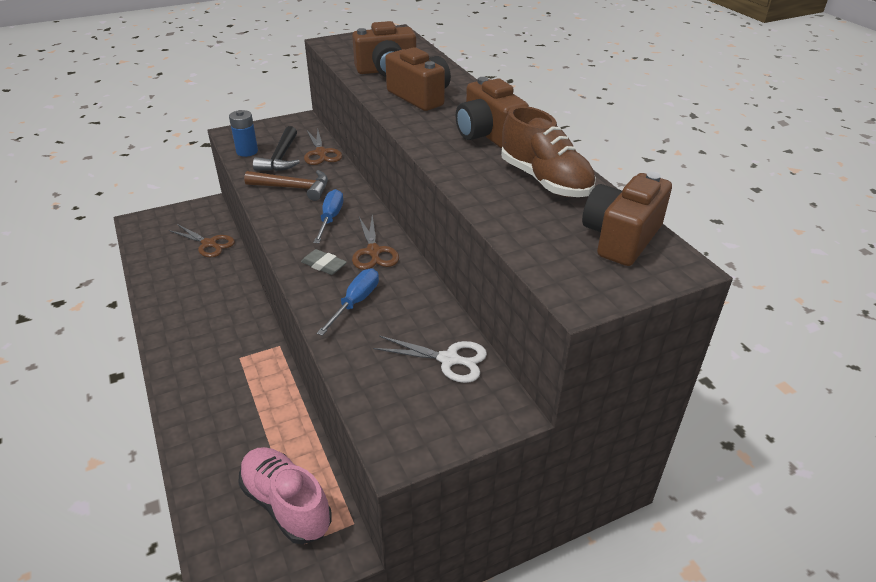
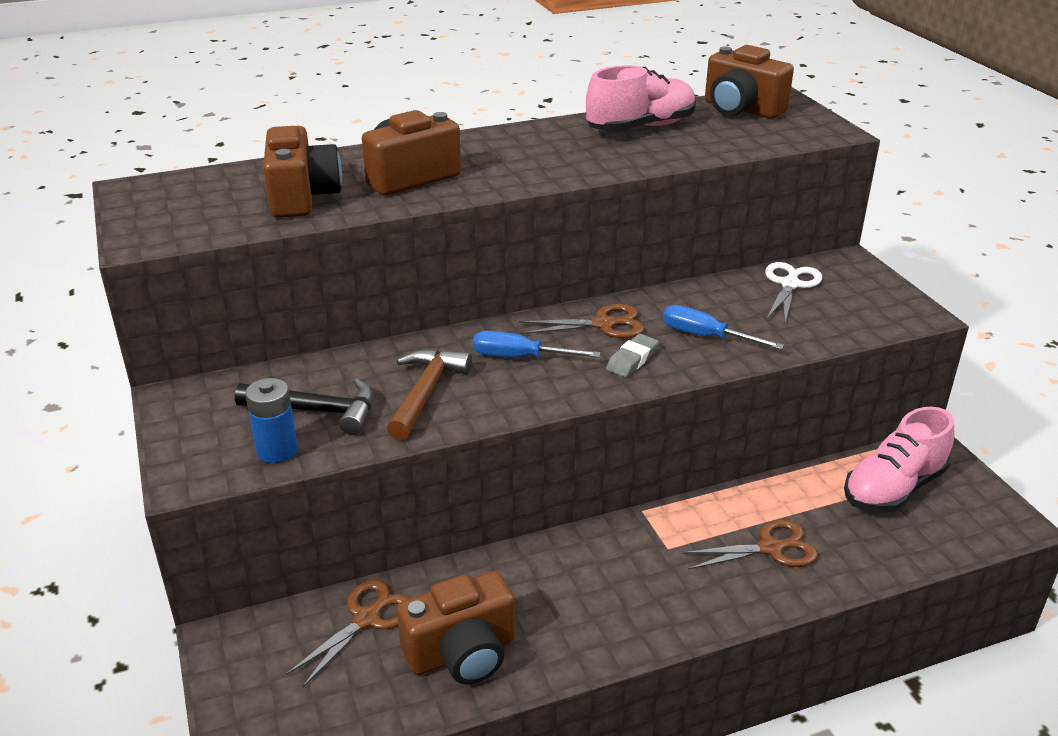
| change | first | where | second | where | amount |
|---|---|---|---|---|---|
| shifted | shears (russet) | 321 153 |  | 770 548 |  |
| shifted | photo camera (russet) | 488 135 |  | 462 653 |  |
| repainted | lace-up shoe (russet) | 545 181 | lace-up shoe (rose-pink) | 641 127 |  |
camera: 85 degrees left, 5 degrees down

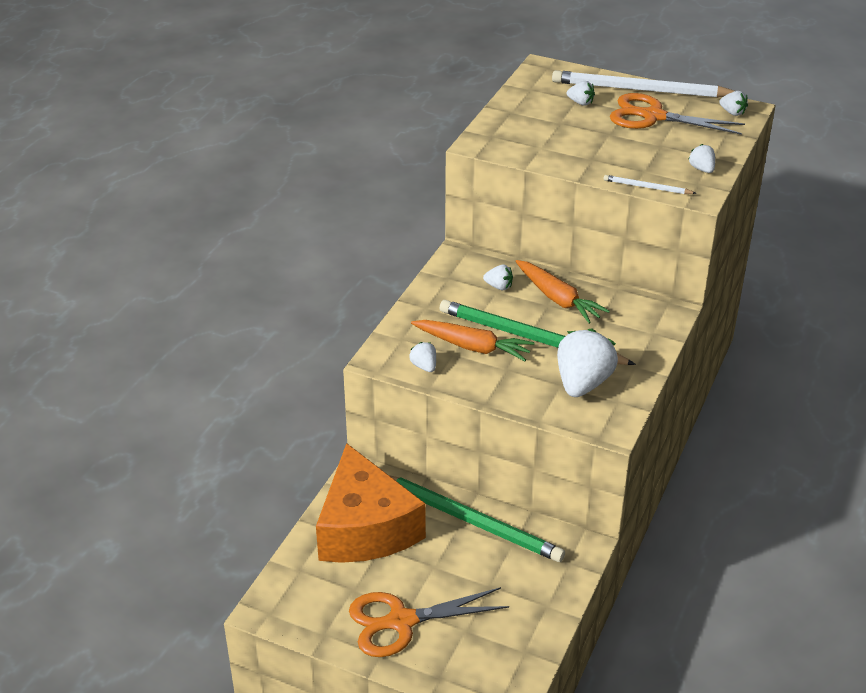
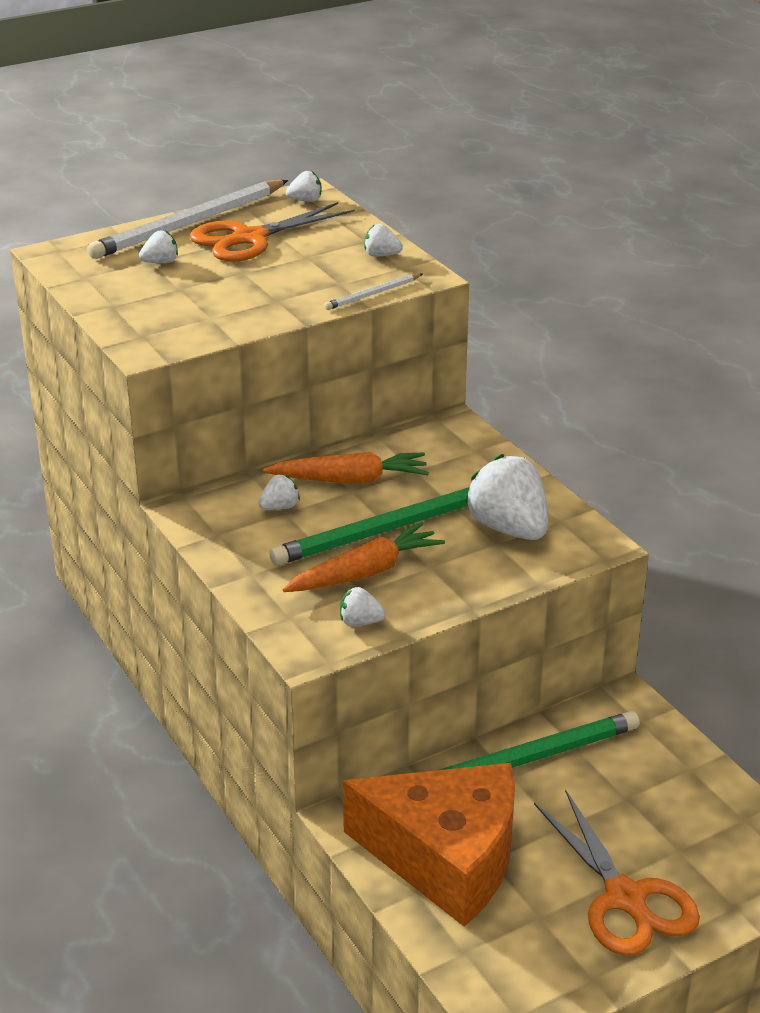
| change | first | where | second | where | amount |
|---|---|---|---|---|---|
| rotated | shears (orange-coloured) | 401 621 |  | 625 898 | 45 degrees counterclockwise |
camera: 55 degrees left, 5 degrees down

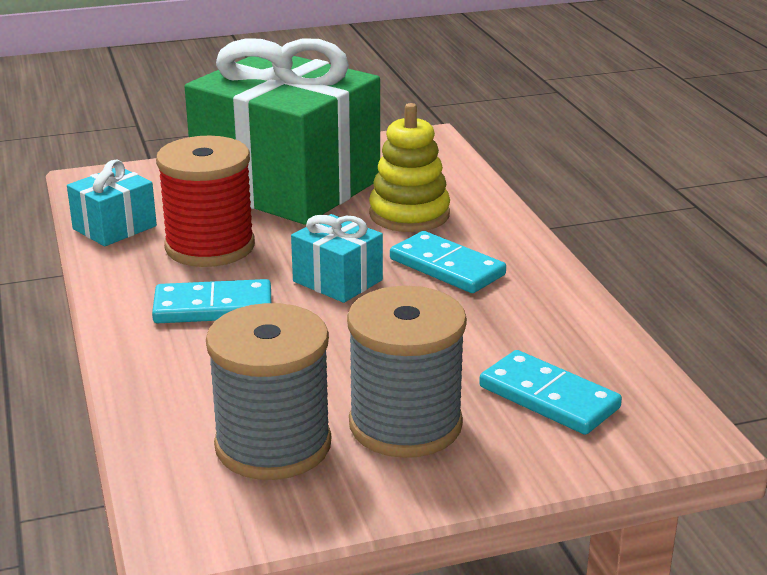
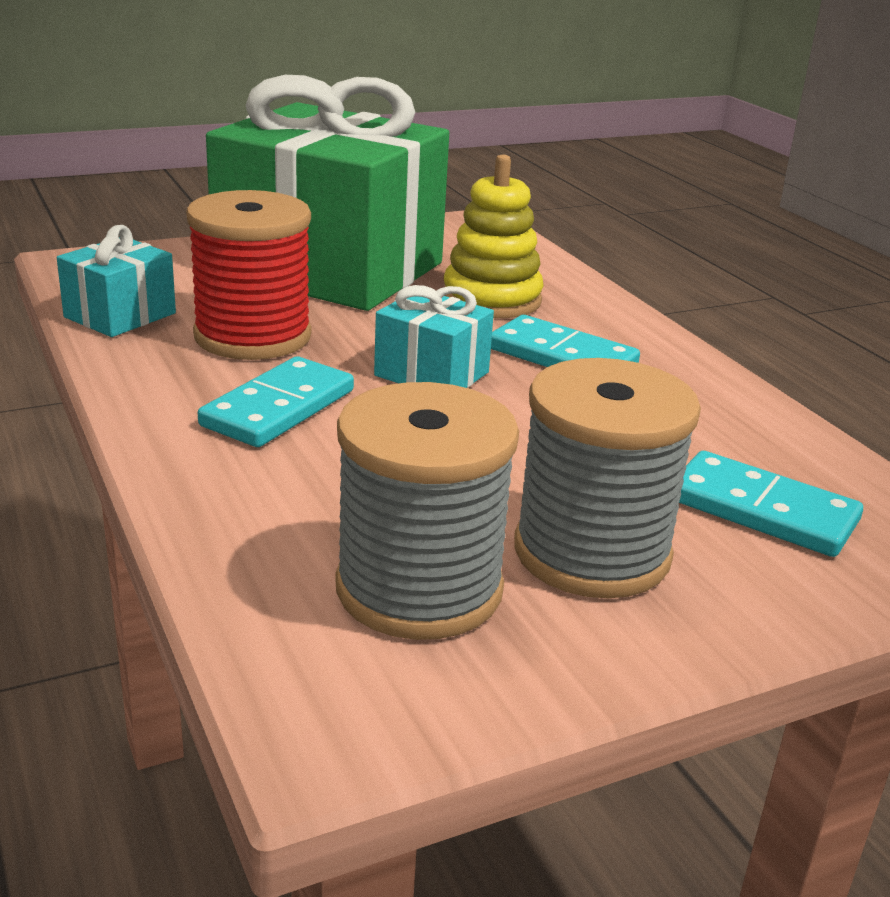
| change | first | where | second | where | amount |
|---|---|---|---|---|---|
| rotated | domino tile (turquoise) | 213 307 |  | 278 408 | 45 degrees counterclockwise |
camera: 10 degrees left, 0 degrees up

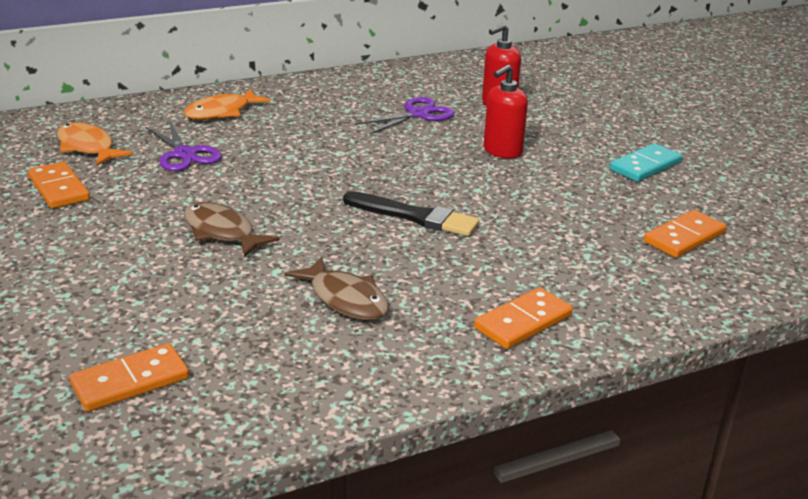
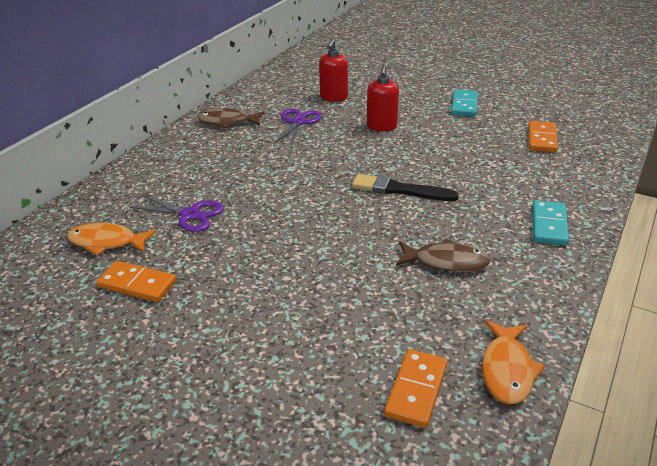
| change | first | where | second | where | amount |
|---|---|---|---|---|---|
| shifted | toy fish (orange-coloured) | 222 112 |  | 507 370 |  |
| shifted | toy fish (russet) | 222 232 |  | 227 122 |  |
| rotated | paint brush (jet-black) | 414 216 |  | 399 190 | 150 degrees counterclockwise |
| repainted | domino tile (orange-coloured) | 523 322 | domino tile (turquoise) | 549 225 |  |
camera: 35 degrees left, 5 degrees up

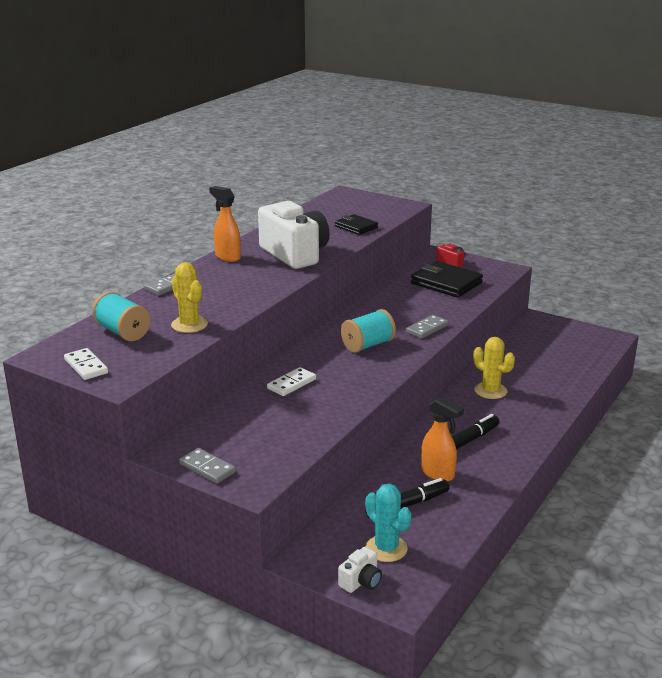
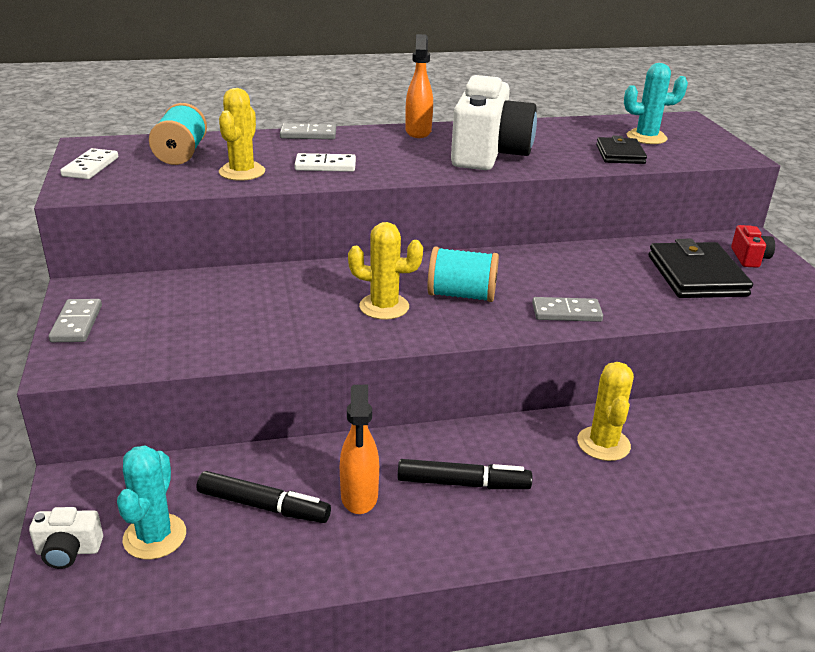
| change | first | where | second | where | amount |
|---|---|---|---|---|---|
| shifted | domino tile (snow-white) | 292 384 |  | 325 166 |  |
| new |  |  | cactus (yellow) | 384 307 |  |
| new |  |  | cactus (turquoise) | 646 137 |  |
camera: 45 degrees right, 5 degrees up

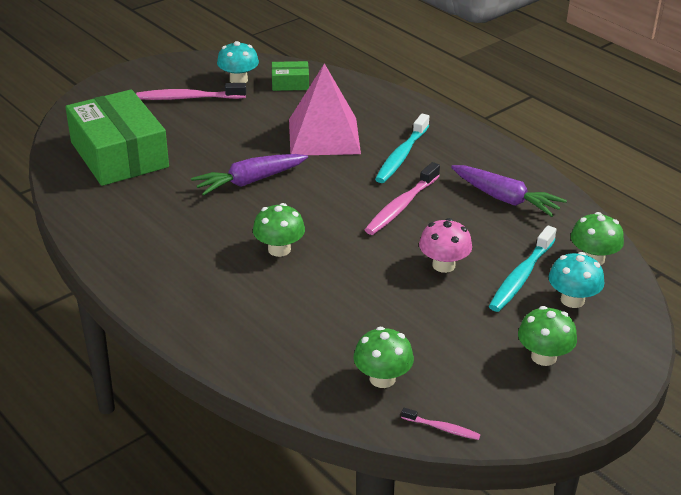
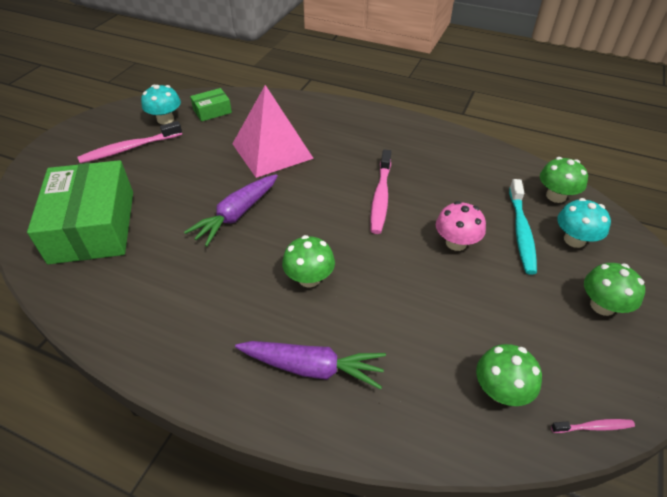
| change | first | where | second | where | amount |
|---|---|---|---|---|---|
| rotated | package (green) | 119 154 |  | 93 226 | 45 degrees clockwise |
| gone | toothbrush (turquoise) | 401 155 |  |  |  |
| shifted | toy carrot (purple) | 505 199 |  | 312 368 |  |
camera: 25 degrees left, 10 degrees up

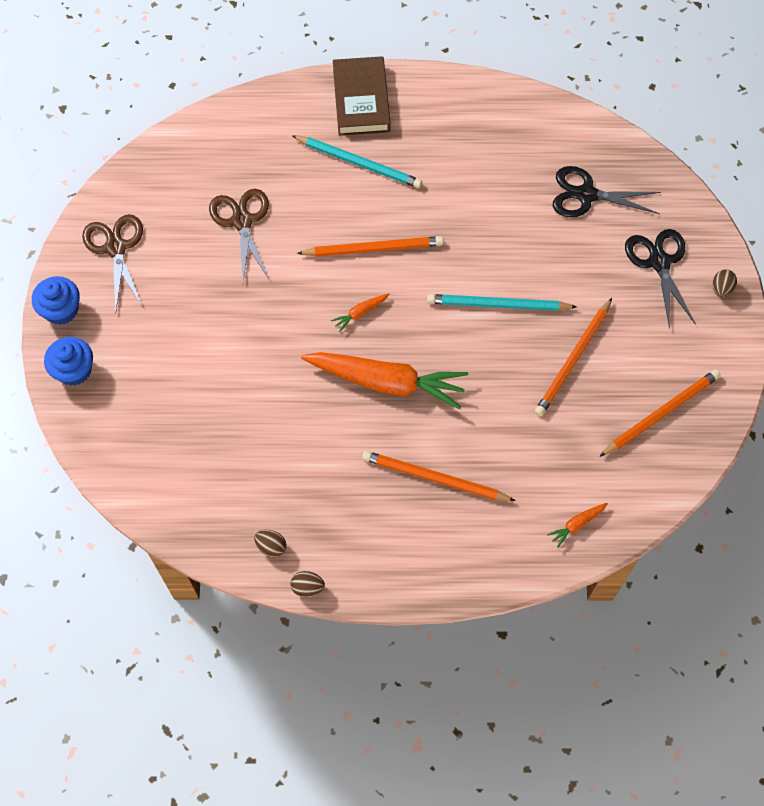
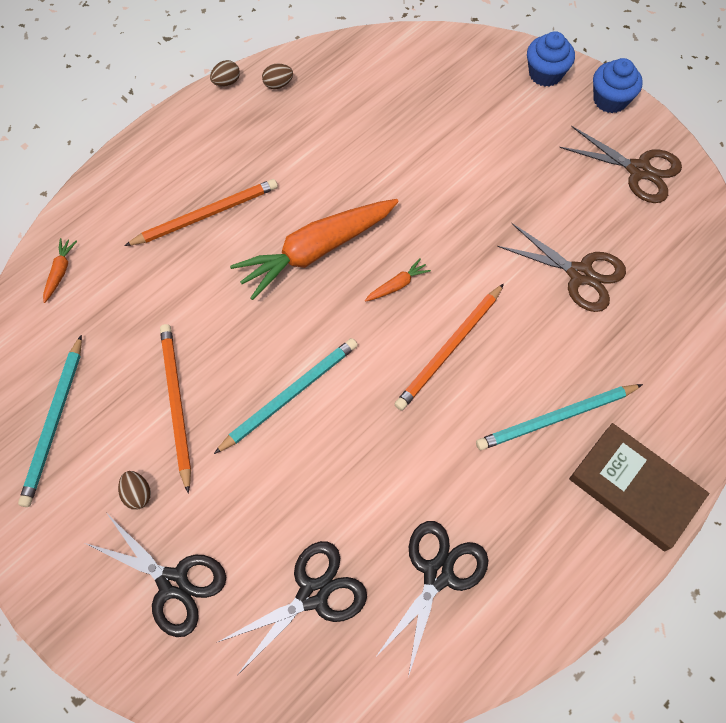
| change | first | where | second | where | amount |
|---|---|---|---|---|---|
| rotated | toy carrot (orange-coloured) | 360 313 |  | 397 285 | 45 degrees clockwise |
| repainted | wooden pencil (orange-coloured) | 661 413 | wooden pencil (turquoise) | 54 423 |  |
| shifted | egg (russet) | 721 289 |  | 137 494 |  |
| new |  |  | shears (jet-black) | 438 574 |  |
camera: 135 degrees right, 0 degrees up

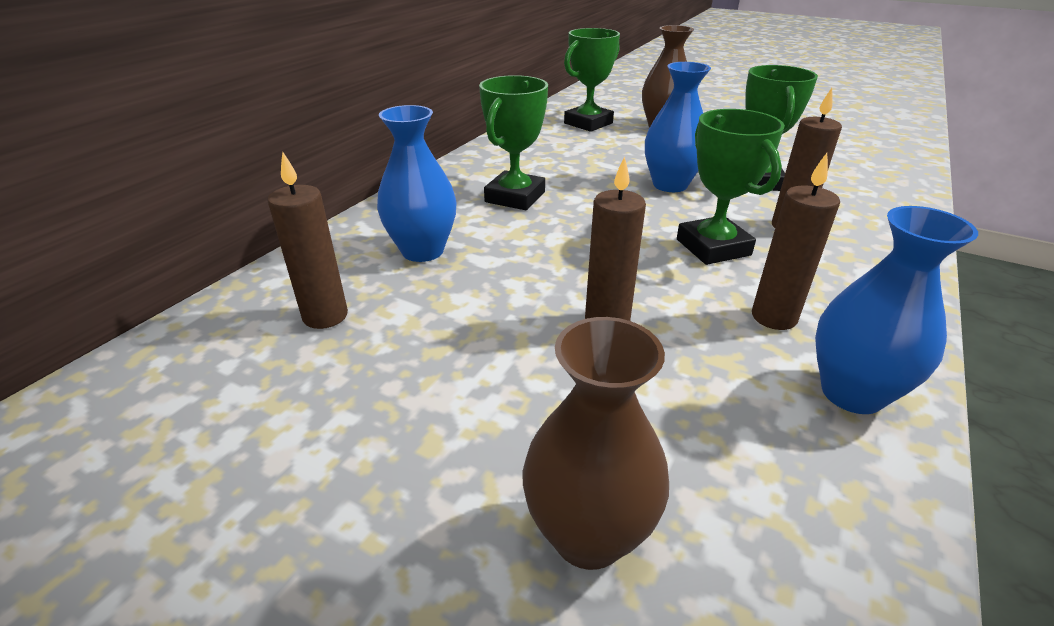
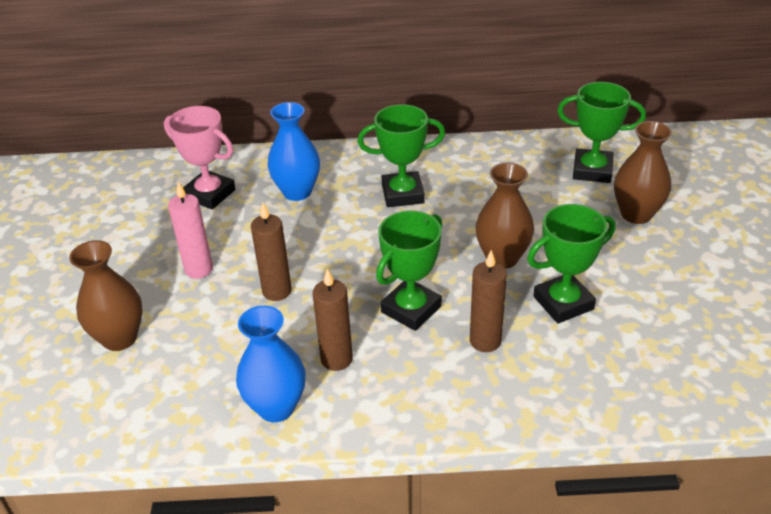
| change | first | where | second | where | amount |
|---|---|---|---|---|---|
| swapped | candle (russet) | 325 316 | trophy (rose-pink) | 209 194 |  |
| repainted | tall vase (royal blue) | 670 185 | tall vase (russet) | 502 258 |  |
| new |  |  | candle (rose-pink) | 199 269 |  |
camera: 60 degrees right, 5 degrees up

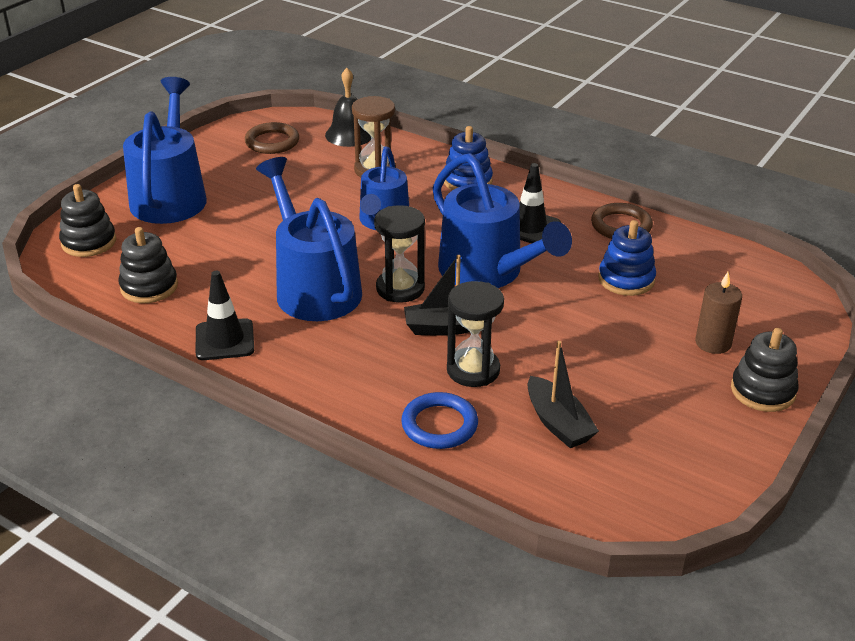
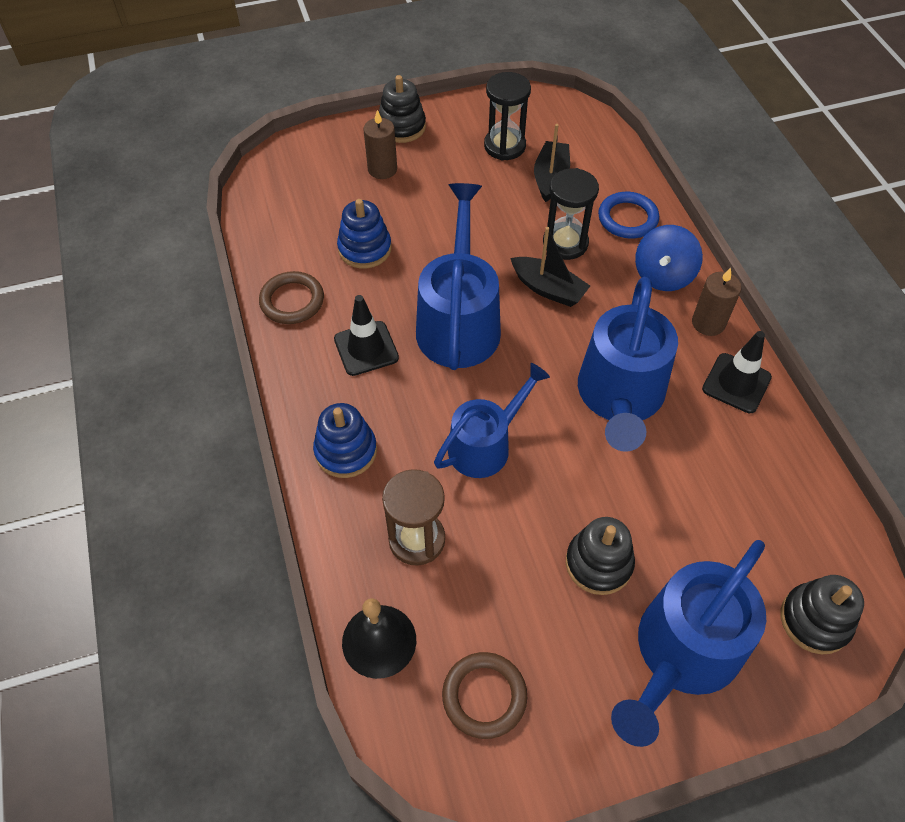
| change | first | where | second | where | amount |
|---|---|---|---|---|---|
| shifted | stacking rings (jet-black) | 149 287 |  | 598 563 |  |
| shifted | hourglass (jet-black) | 400 288 |  | 504 146 |  |
| new |  |  | toy top (royal blue) | 663 275 |  |
| new |  |  | candle (russet) | 708 323 |  |
camera: 140 degrees left, 20 degrees up

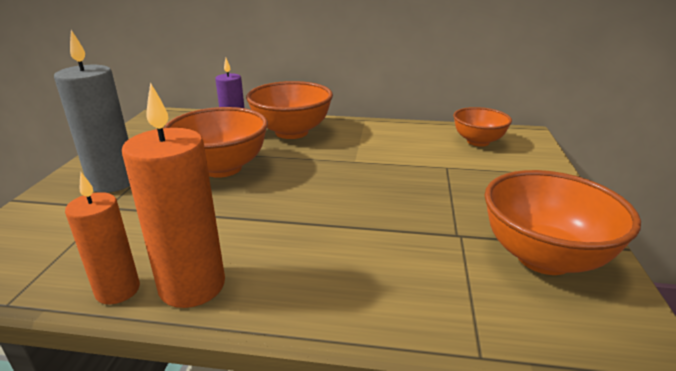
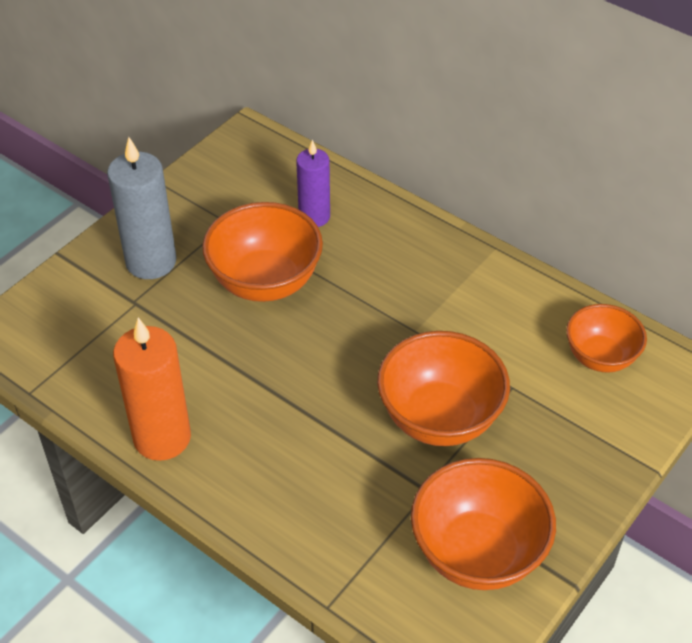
| change | first | where | second | where | amount |
|---|---|---|---|---|---|
| gone | candle (orange-coloured) | 118 290 |  |  |  |
| shifted | bowl (orange-coloured) | 291 132 |  | 439 418 |  |
camera: 30 degrees right, 20 degrees up

